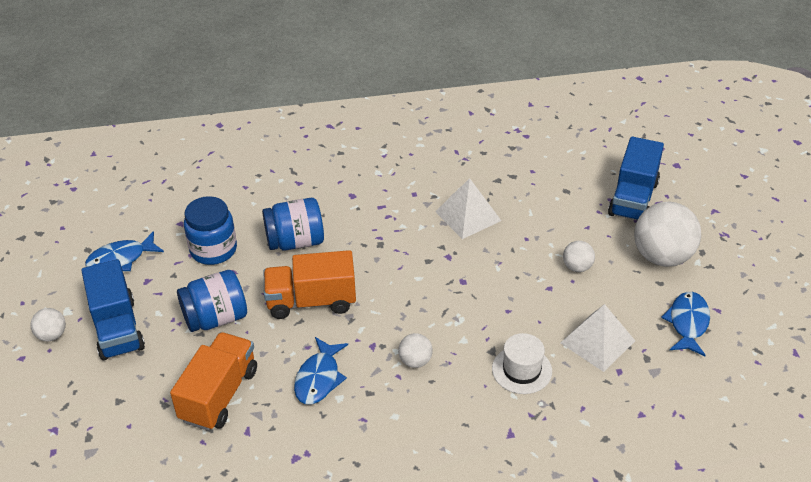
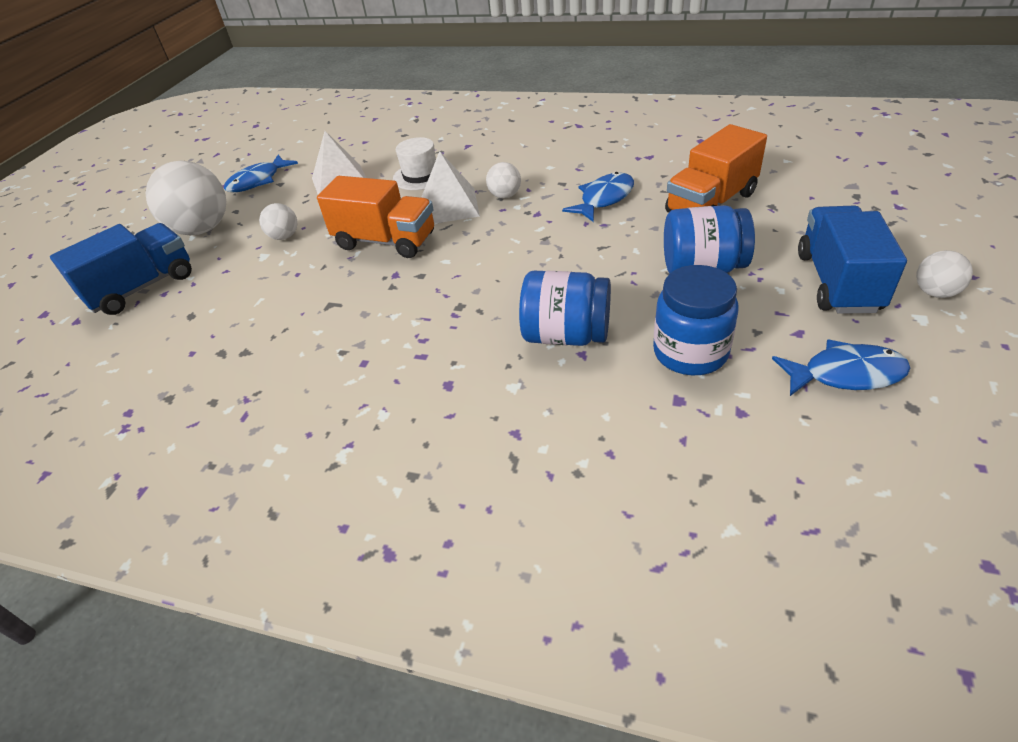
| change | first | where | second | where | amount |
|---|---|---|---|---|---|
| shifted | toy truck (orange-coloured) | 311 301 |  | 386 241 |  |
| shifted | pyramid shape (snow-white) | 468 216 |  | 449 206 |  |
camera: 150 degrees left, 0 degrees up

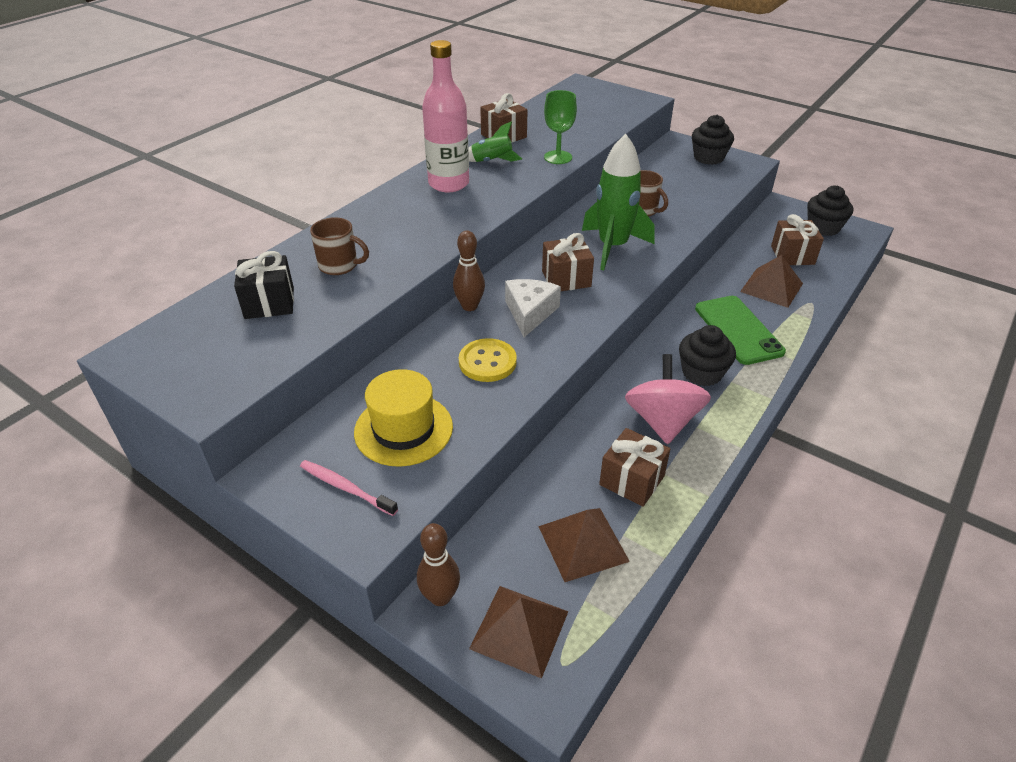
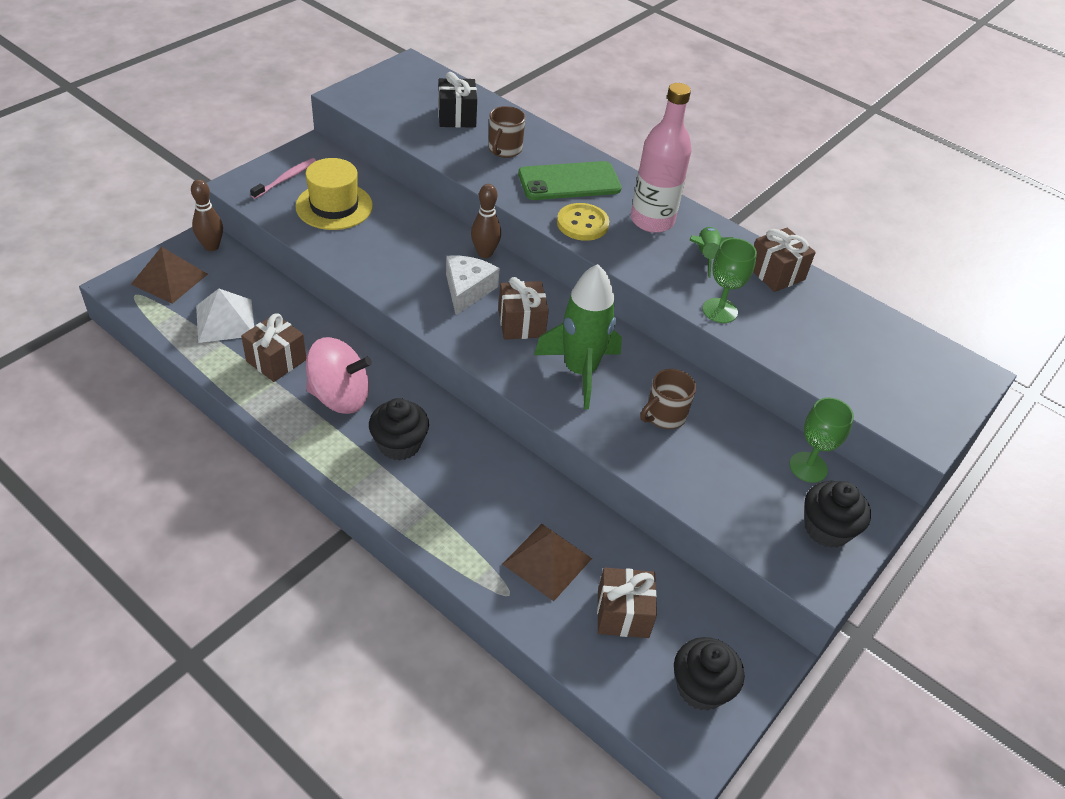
| change | first | where | second | where | amount |
|---|---|---|---|---|---|
| shifted | sewing button (yellow) | 487 362 |  | 582 224 |  |
| rotated | piece of cheese (snow-white) | 530 313 |  | 467 290 | 90 degrees counterclockwise |
| repainted | pyramid shape (russet) | 583 543 | pyramid shape (snow-white) | 225 320 |  |
| shifted | smartphone (green) | 738 330 |  | 569 182 |  |
| new |  |  | wine glass (green) | 808 467 |  |
camera: 90 degrees right, 5 degrees up

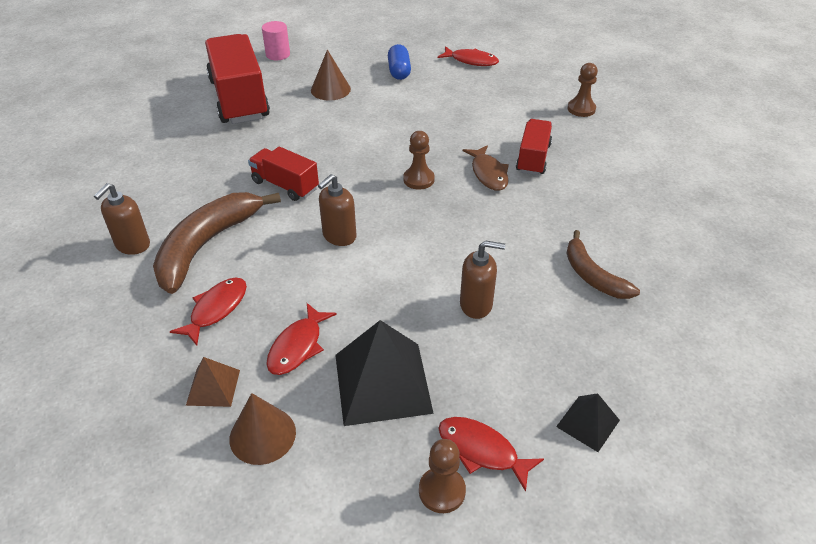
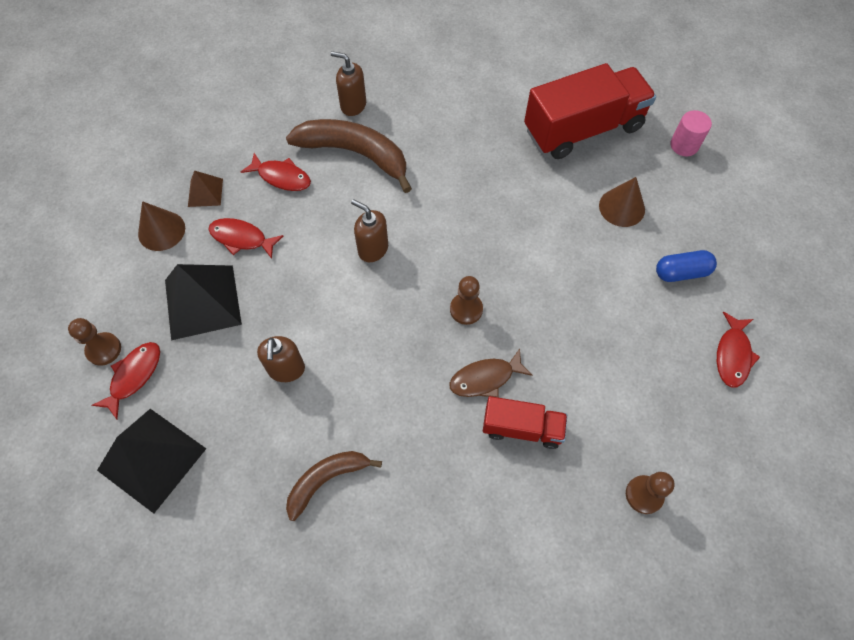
| change | first | where | second | where | amount |
|---|---|---|---|---|---|
| gone | toy truck (scarlet) | 285 185 |  |  |  |
| scaled | pyramid shape (jet-black) | 588 423 |  | 151 459 | x1.96 |
camera: 85 degrees right, 20 degrees up

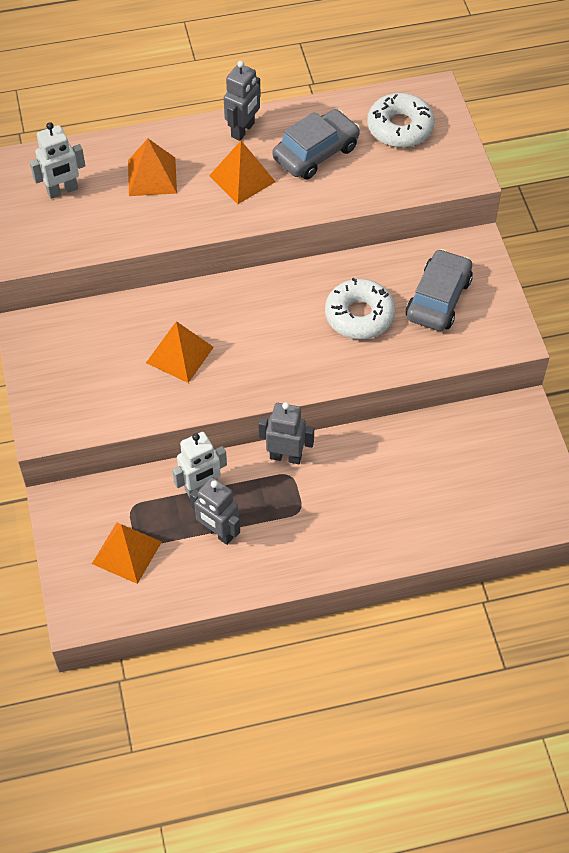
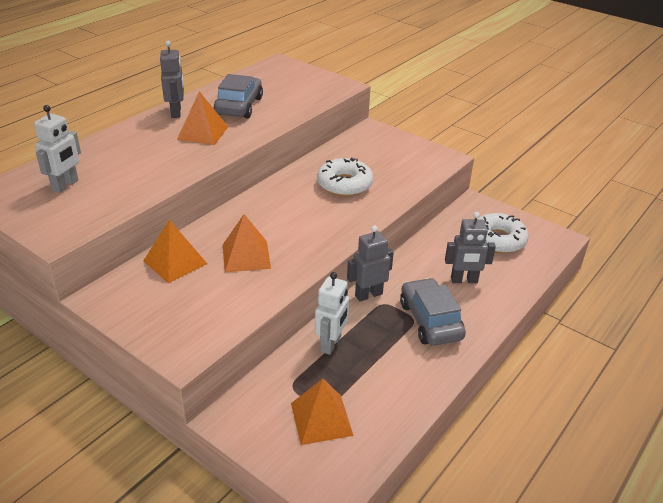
| change | first | where | second | where | amount |
|---|---|---|---|---|---|
| shifted | pyramid shape (orange-coloured) | 152 176 |  | 175 262 |  |
| shifted | toy robot (ash-grey) | 218 533 |  | 464 280 |  |
| shifted | donut (snow-white) | 400 127 |  | 498 240 |  |
| shifted | car (ash-grey) | 438 299 |  | 430 320 |  |
camera: 40 degrees left, 20 degrees down

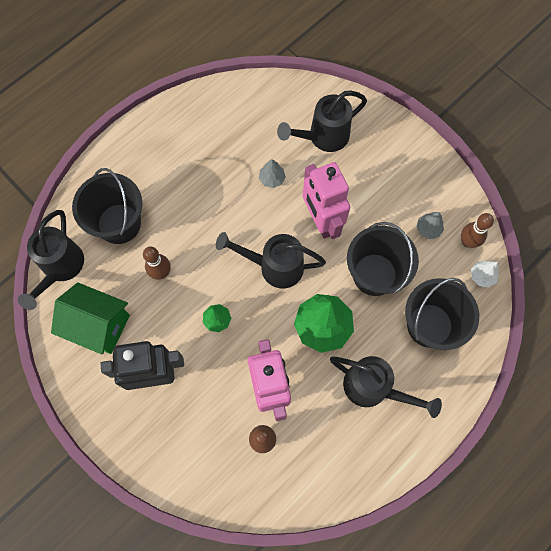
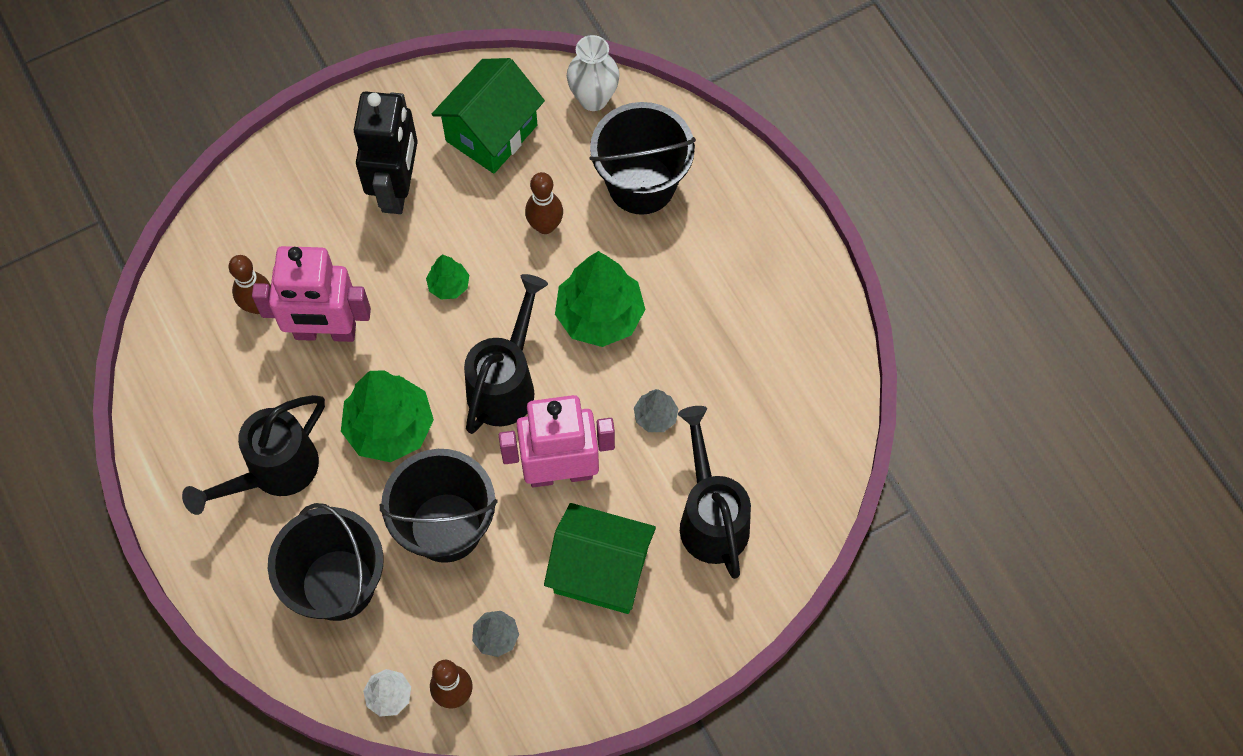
| change | first | where | second | where | amount |
|---|---|---|---|---|---|
| swapped | sprinkling can (jet-black) | 60 268 | tall vase (snow-white) | 593 98 |  |
| new |  |  | cottage (green) | 600 571 |  |
| new |  |  | tree (green) | 600 315 |  |
camera: 105 degrees right, 5 degrees down

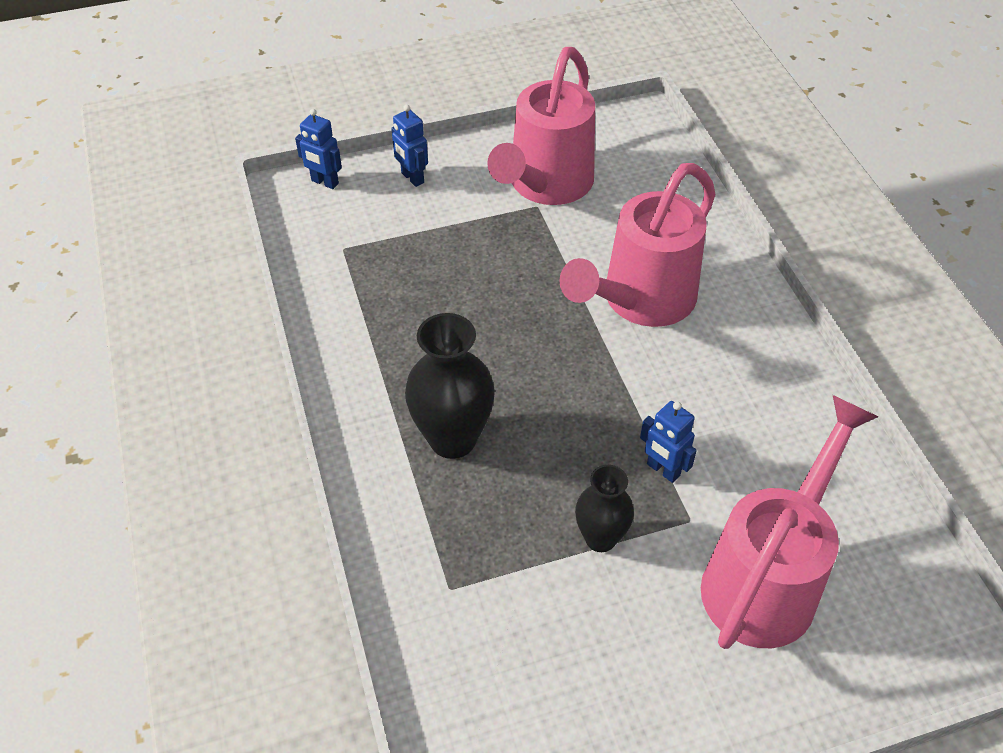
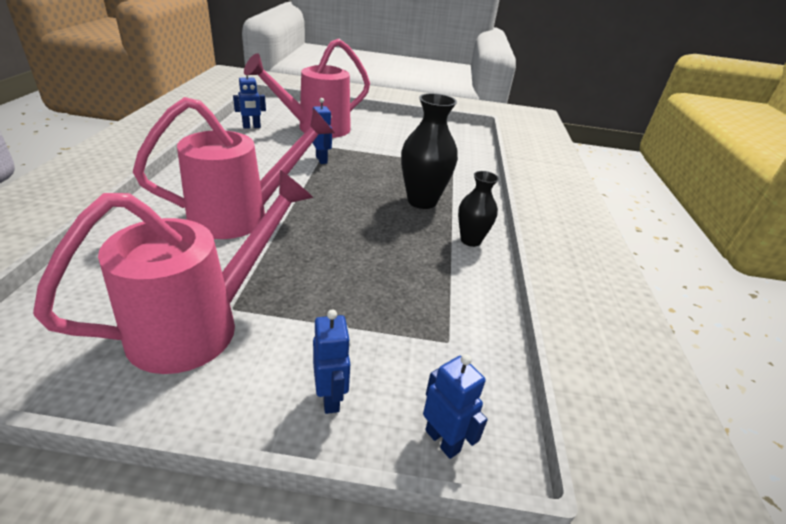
| change | first | where | second | where | amount |
|---|---|---|---|---|---|
| shifted | tall vase (jet-black) | 600 538 |  | 470 240 |  |
| new |  |  | toy robot (royal blue) | 251 127 |  |
camera: 160 degrees left, 15 degrees down

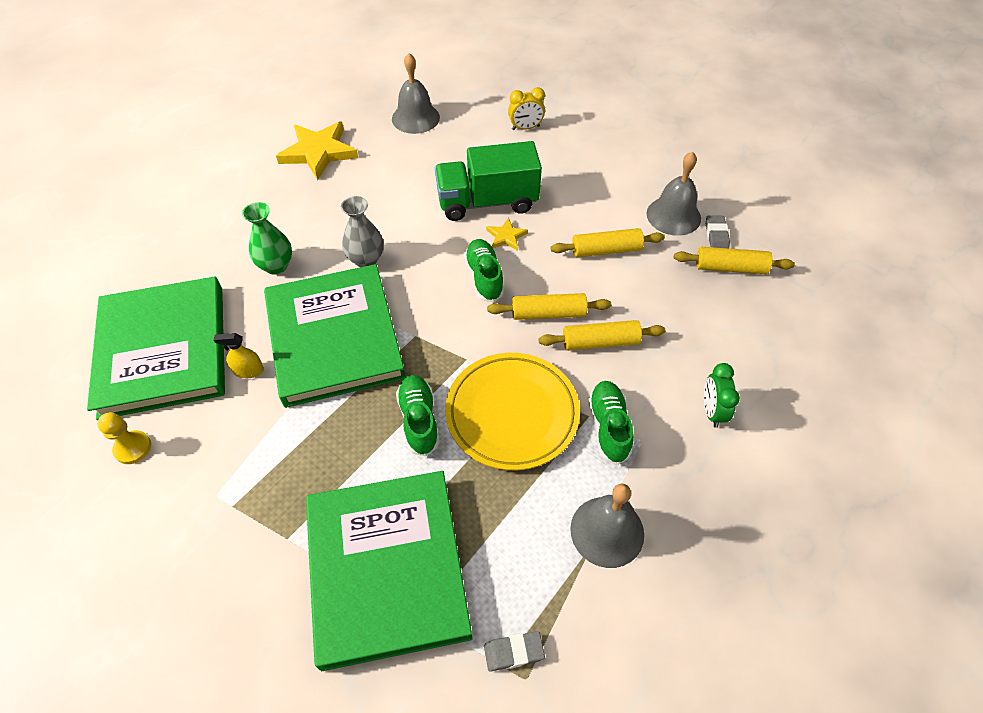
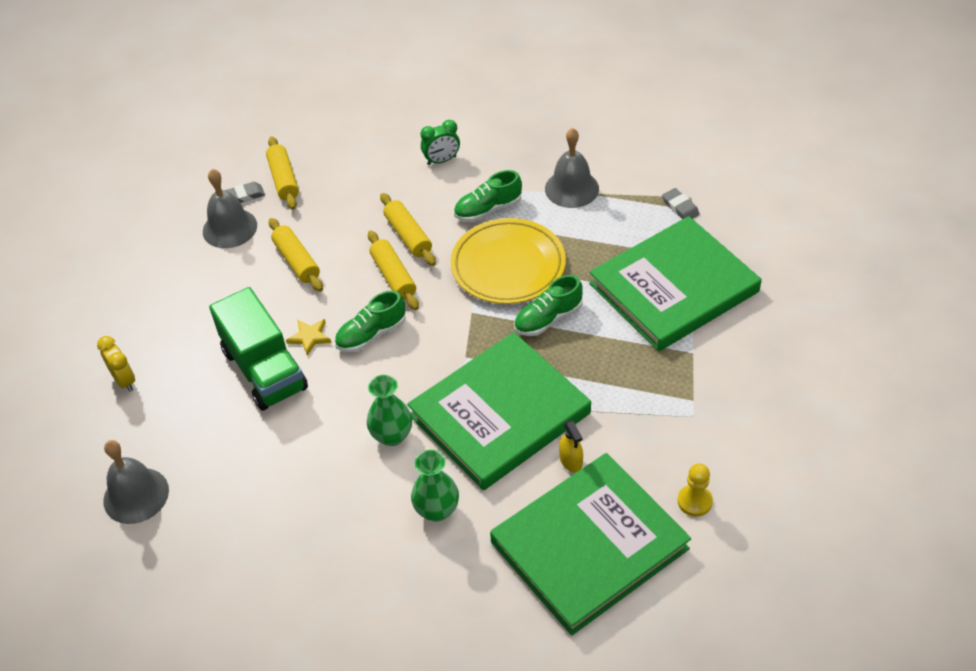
| change | first | where | second | where | amount |
|---|---|---|---|---|---|
| gone | star (yellow) | 318 152 |  |  |  |
| repainted | tall vase (ash-grey) | 366 260 | tall vase (green) | 392 435 |  |
camera: 110 degrees left, 5 degrees down

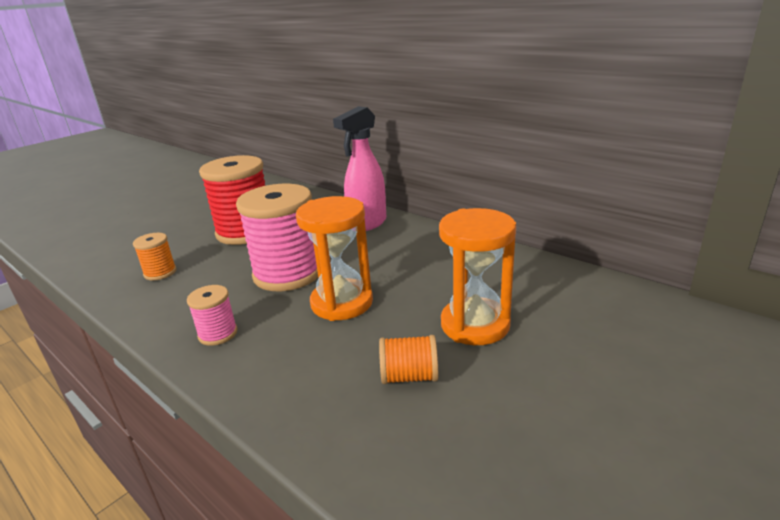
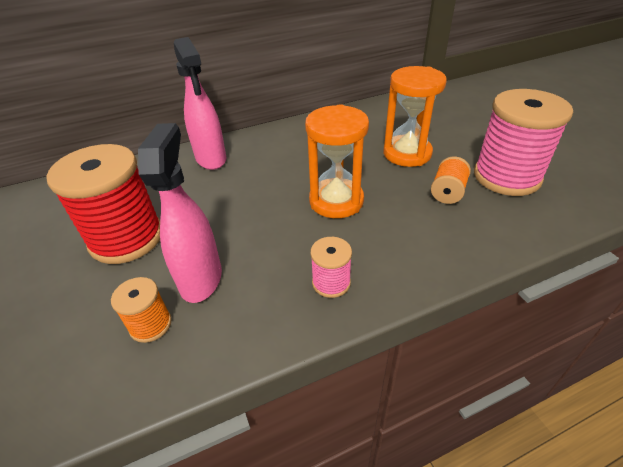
| change | first | where | second | where | amount |
|---|---|---|---|---|---|
| shifted | spool (rose-pink) | 288 274 |  | 506 177 |  |
| new |  |  | sprayer (rose-pink) | 201 278 |  |
camera: 65 degrees left, 15 degrees up

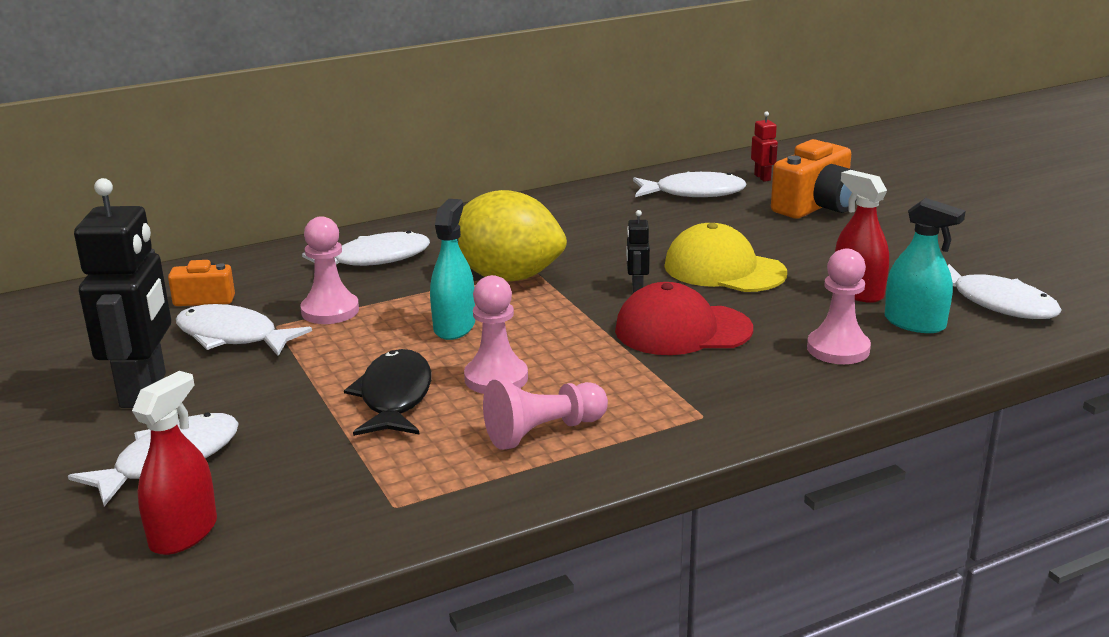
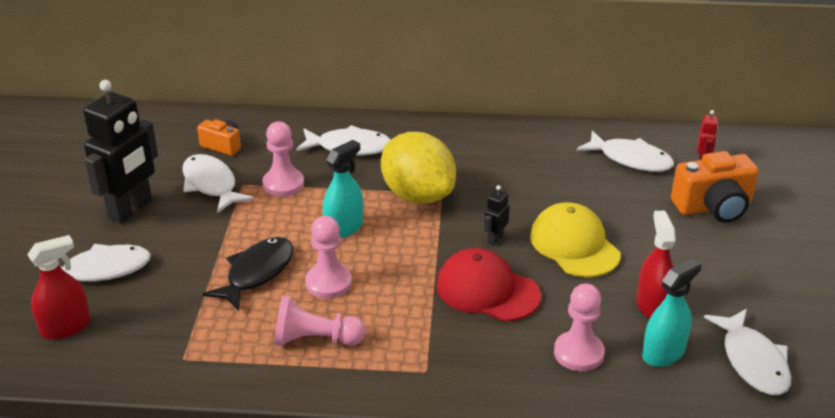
| change | first | where | second | where | amount |
|---|---|---|---|---|---|
| rotated | sprayer (turquoise) | 914 323 |  | 663 353 | 105 degrees counterclockwise |
camera: 30 degrees right, 10 degrees up

